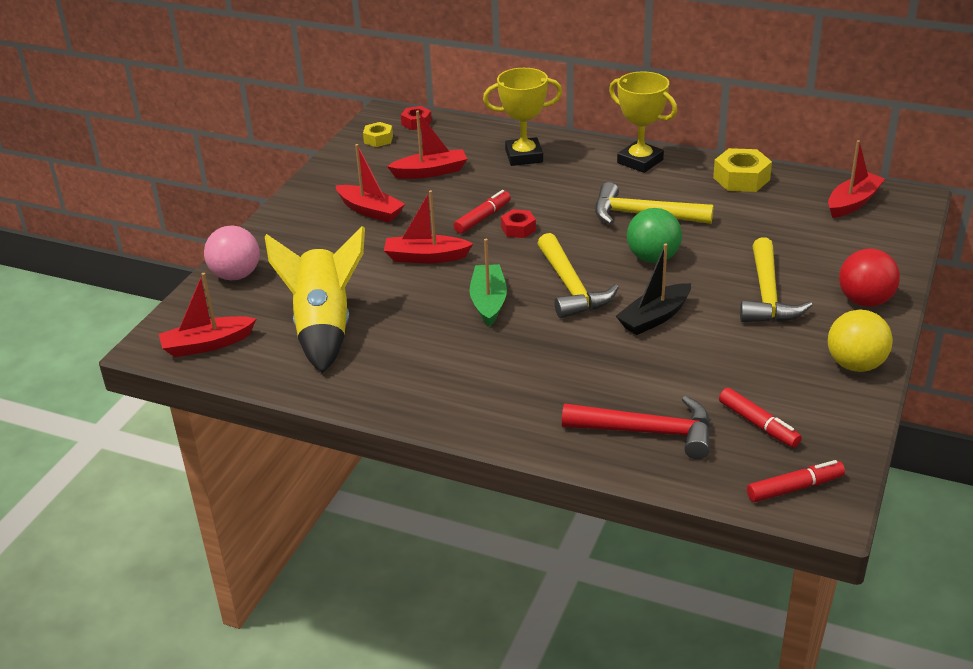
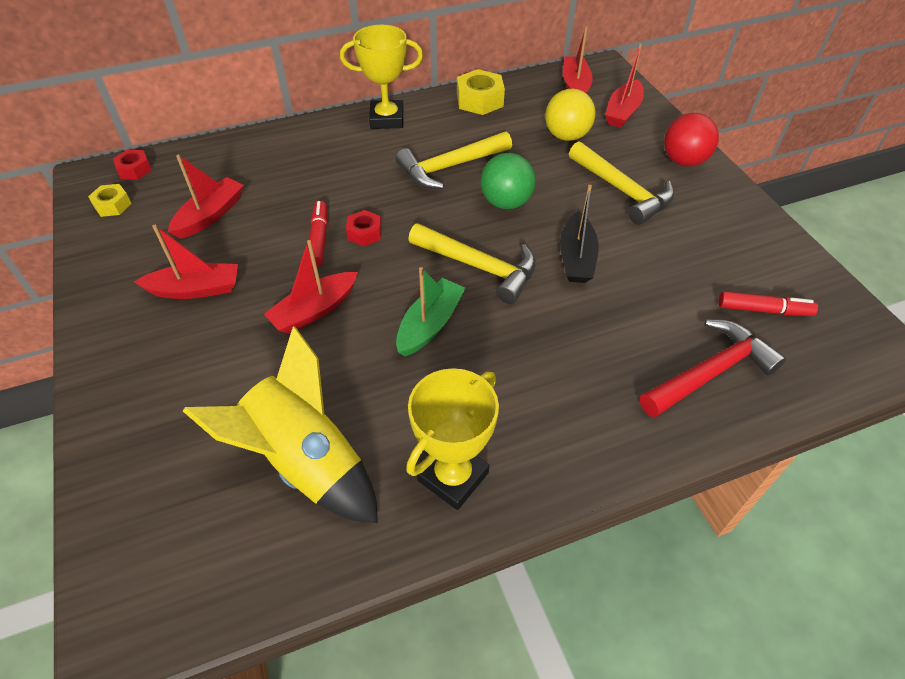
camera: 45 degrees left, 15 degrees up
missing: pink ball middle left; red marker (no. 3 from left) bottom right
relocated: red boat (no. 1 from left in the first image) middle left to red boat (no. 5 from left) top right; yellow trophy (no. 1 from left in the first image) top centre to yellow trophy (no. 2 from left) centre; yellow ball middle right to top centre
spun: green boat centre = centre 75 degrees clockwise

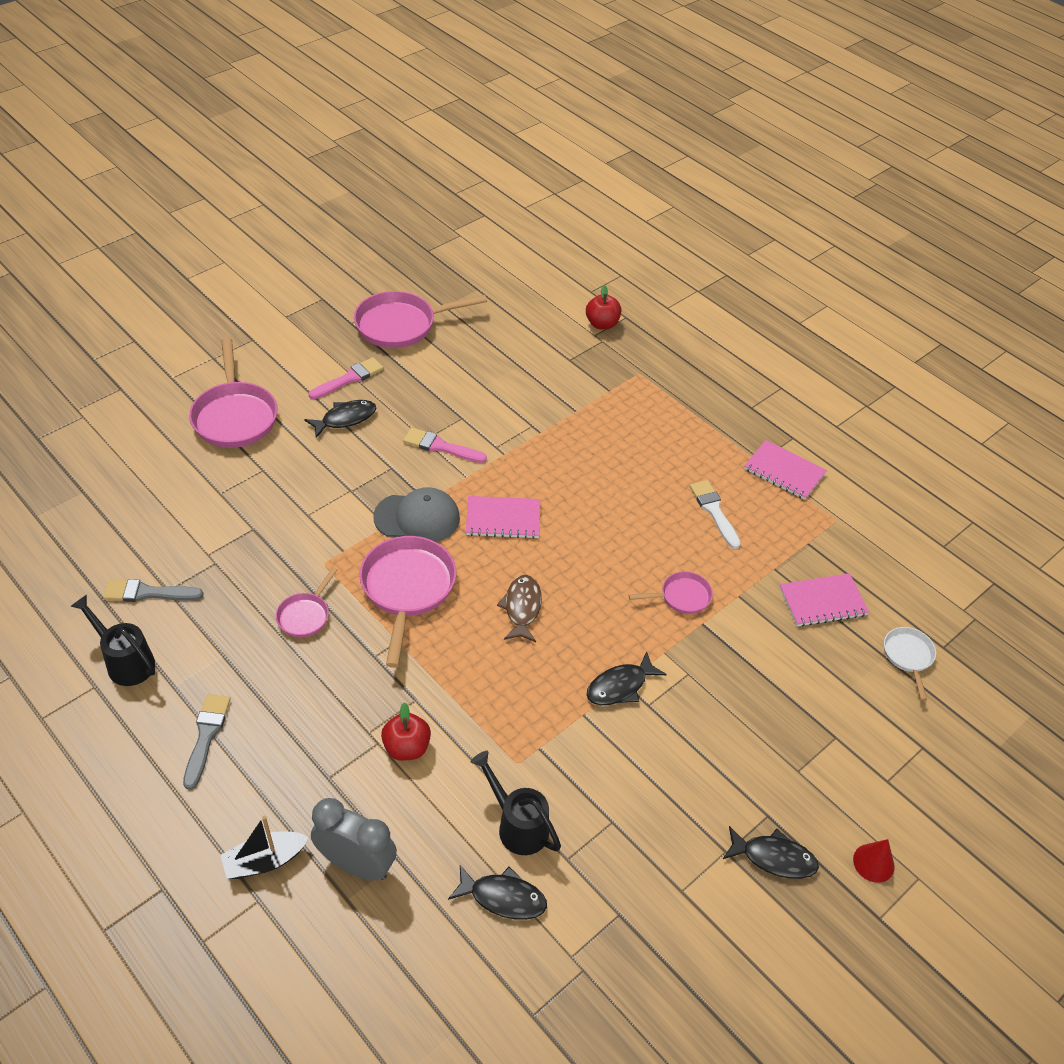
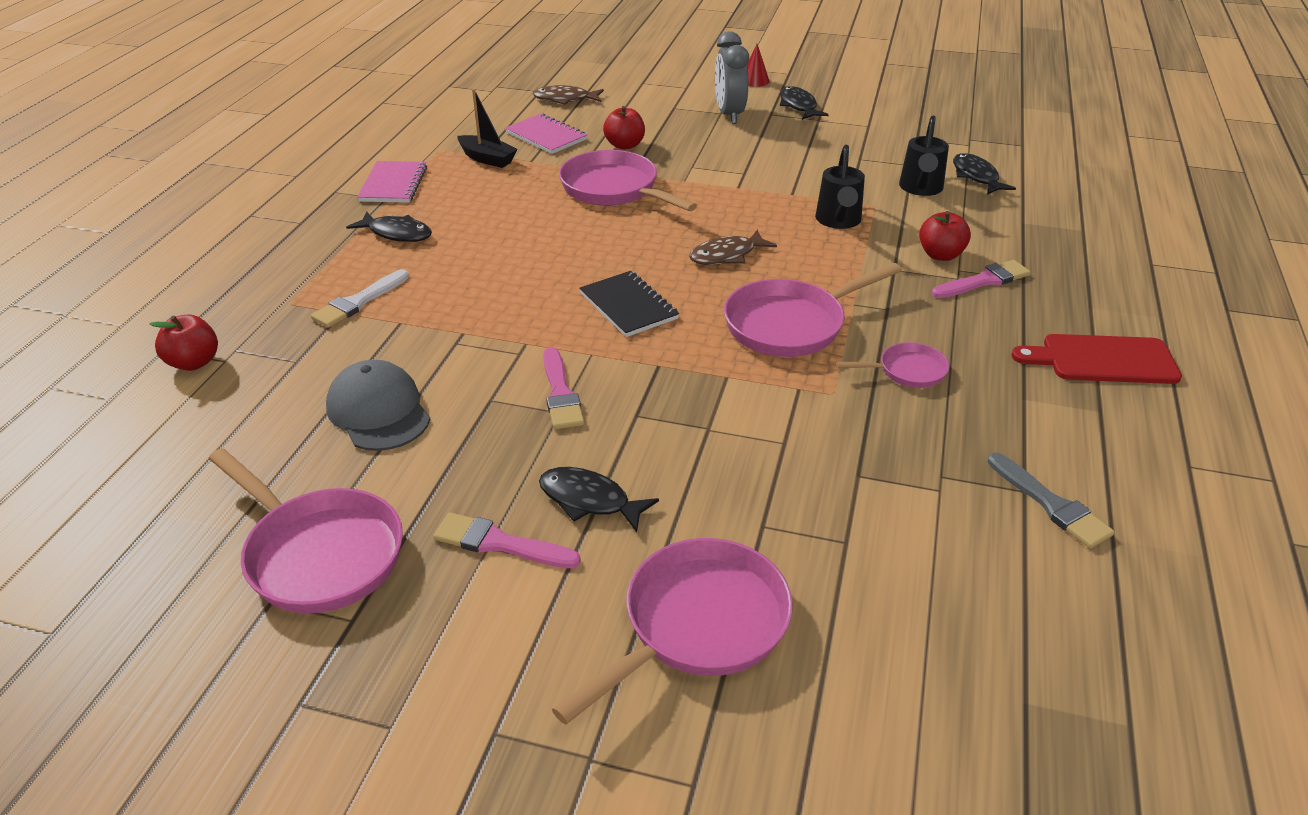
camera: 120 degrees left, 10 degrees down
appeared: red apple (no. 2 from left) top centre; pink brush (no. 3 from left) middle right
relocated: black watering can (no. 1 from left) middle left to top centre; black boat bottom left to top centre; grey clock bottom left to top centre; grey cap centre to middle left; black fish (no. 3 from left in the first image) centre to black fish (no. 1 from left) top left; white brush middle right to middle left
exchanged: grey brush (no. 2 from left) bottom left to red cutting board middle right; white pan middle right to brown fish (no. 1 from left) top centre
colour: pink notebook (no. 1 from left) centre to black notebook centre
size: pink pan (no. 5 from left in the first image) centre = top centre x1.89

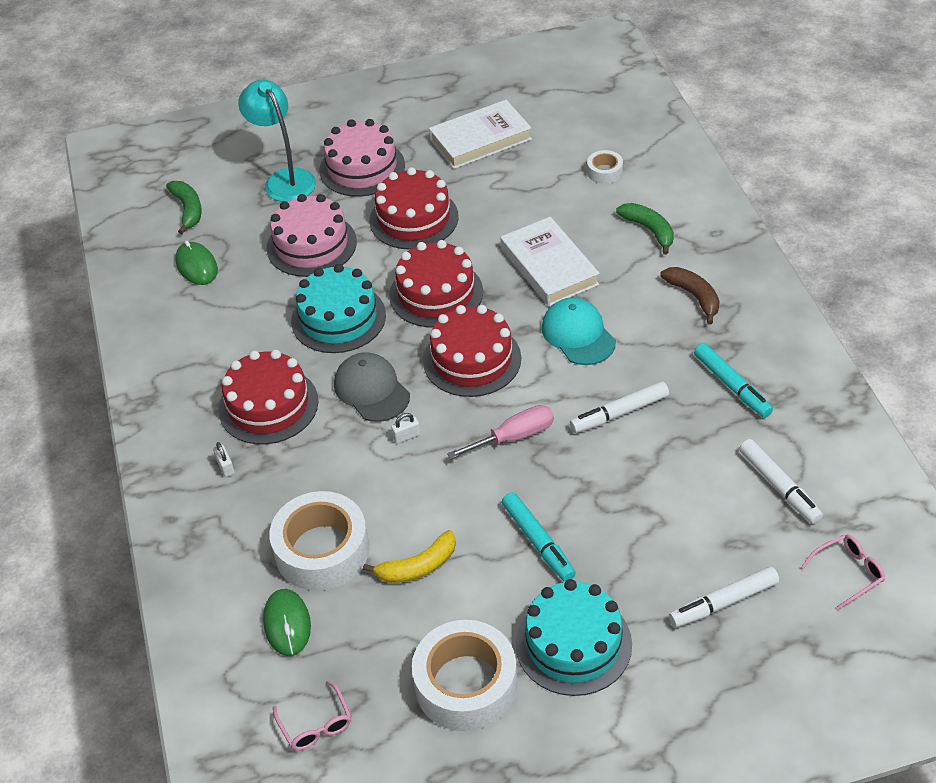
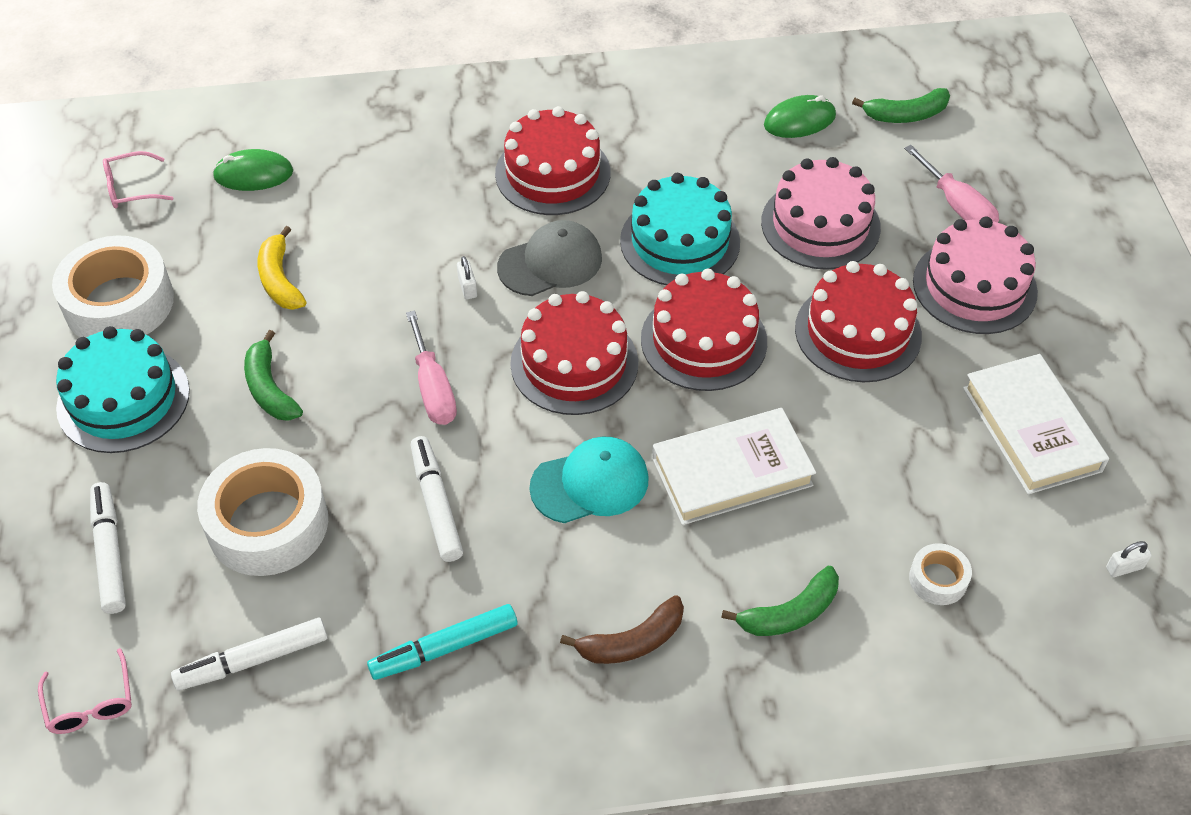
camera: 95 degrees right, 5 degrees up
relocated: white padlock (no. 1 from left in the first image) middle left to white padlock (no. 2 from left) bottom right; white tape (no. 1 from left in the first image) bottom centre to white tape (no. 2 from left) middle left
exchanged: turquoise lamp top left to pink screwdriver (no. 2 from left) top right; turquoise marker (no. 1 from left) bottom centre to green banana (no. 1 from left) middle left

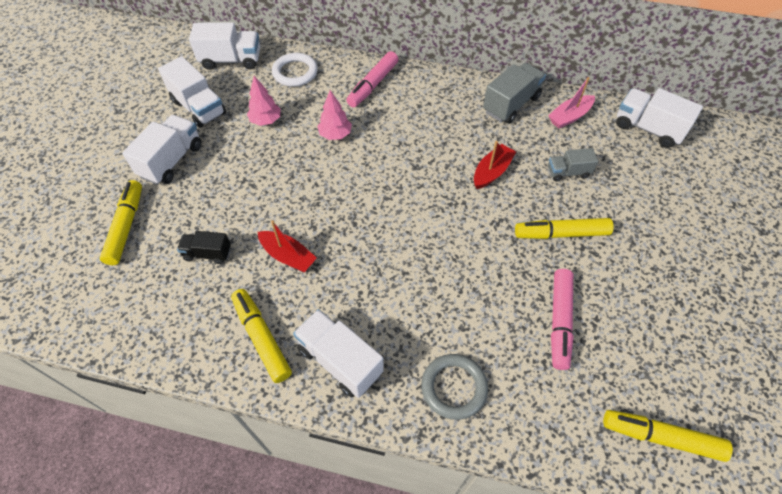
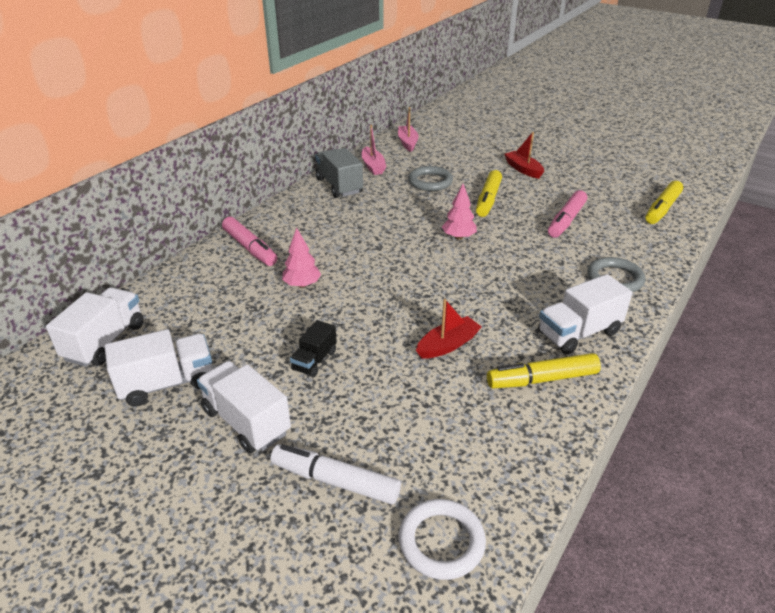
camera: 70 degrees left, 20 degrees down
relocated: black truck middle left to centre; pink tree (no. 1 from left in the first image) top centre to pink tree (no. 2 from left) centre; white ring top centre to bottom centre; red boat (no. 2 from left) centre to top right
exchanged: grey truck (no. 2 from left) middle right to grey ring (no. 1 from left) top centre; white truck (no. 5 from left) top right to pink boat (no. 2 from left) top centre
colour: yellow marker (no. 1 from left) middle left to white marker bottom centre
spun: pink marker (no. 2 from left) middle right = middle right 90 degrees clockwise

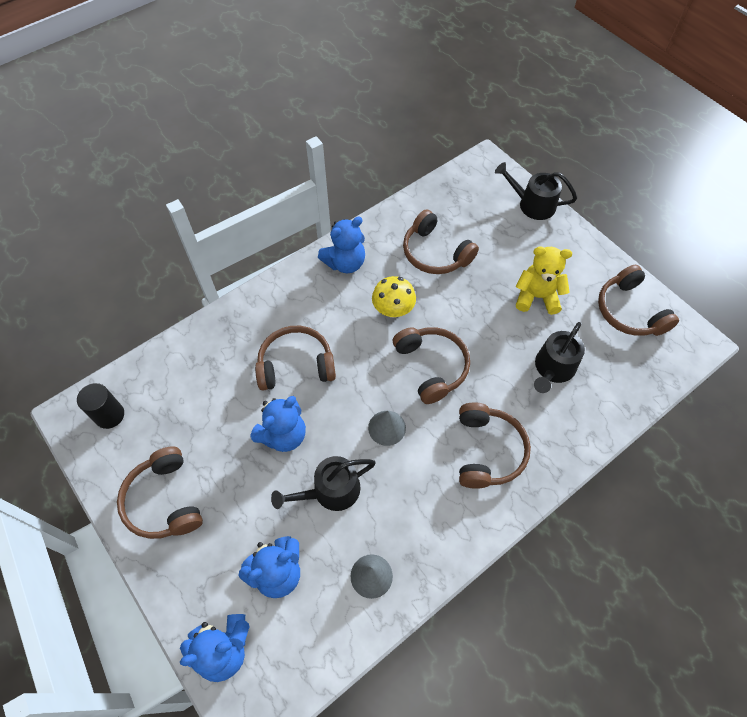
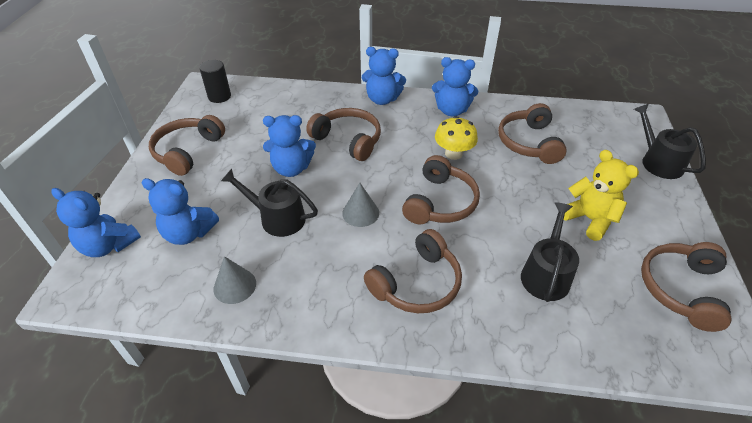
camera: 45 degrees right, 15 degrees down
appeared: blue teddy bear (no. 4 from left) top centre
spun: black watering can (no. 3 from left in the first image) middle right = middle right 120 degrees clockwise

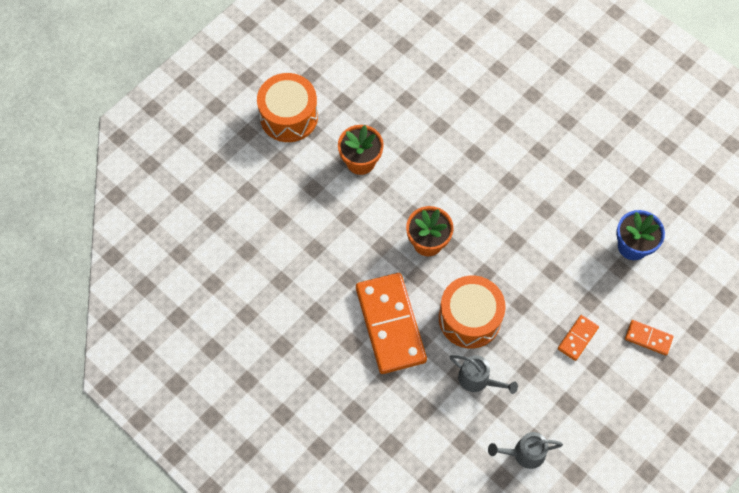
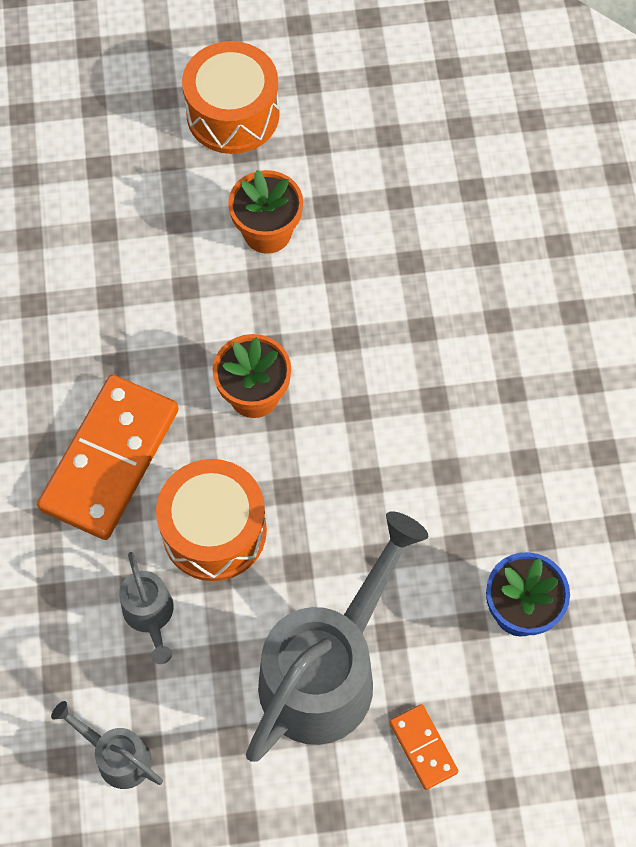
camera: 40 degrees right, 0 degrees up
exchanged: orange domino (no. 2 from left) bottom right to grey watering can (no. 3 from left) bottom centre

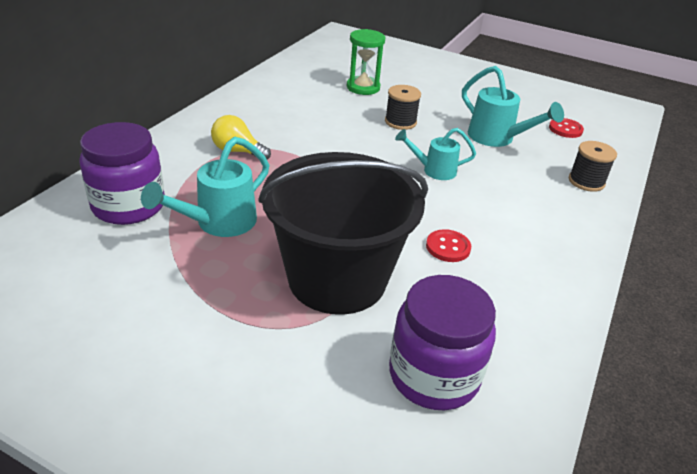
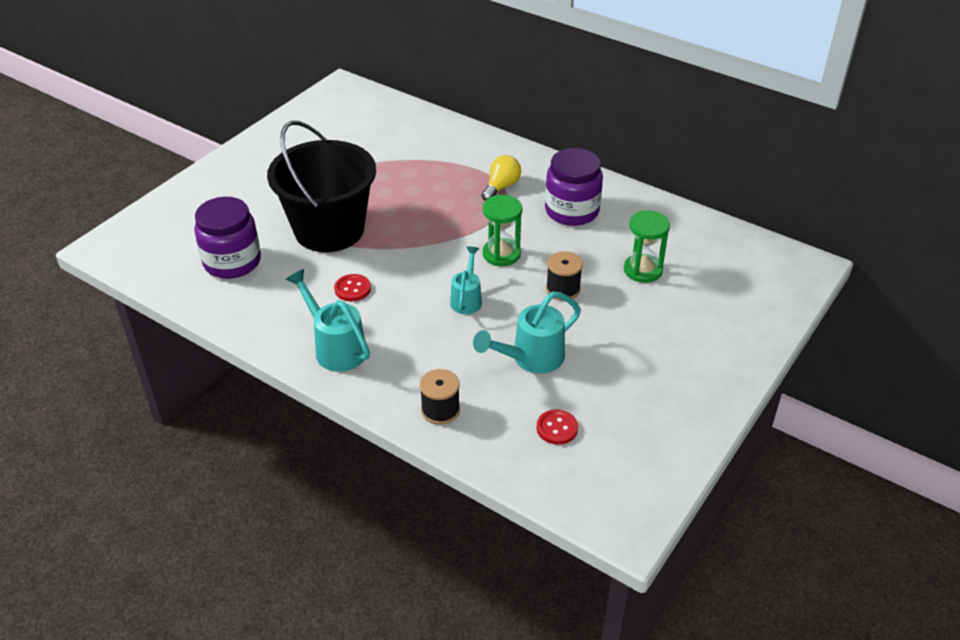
camera: 100 degrees right, 5 degrees up
appeared: green hourglass (no. 1 from left) centre
relocated: purple jar (no. 1 from left in the first image) middle left to purple jar (no. 2 from left) top centre; turquoise watering can (no. 1 from left) middle left to centre

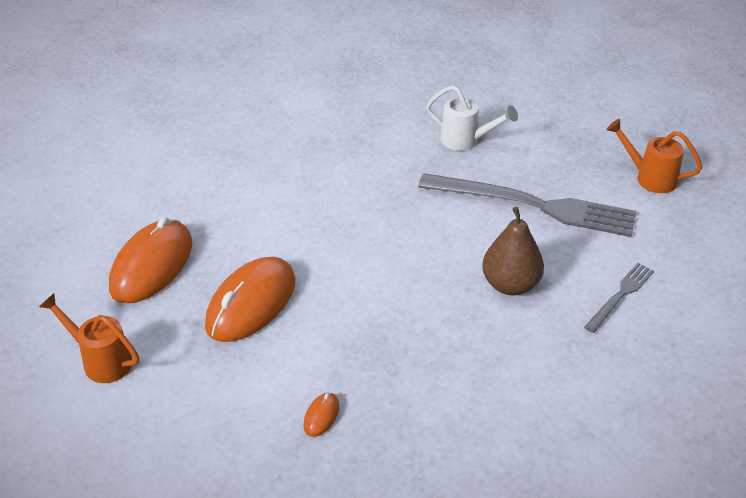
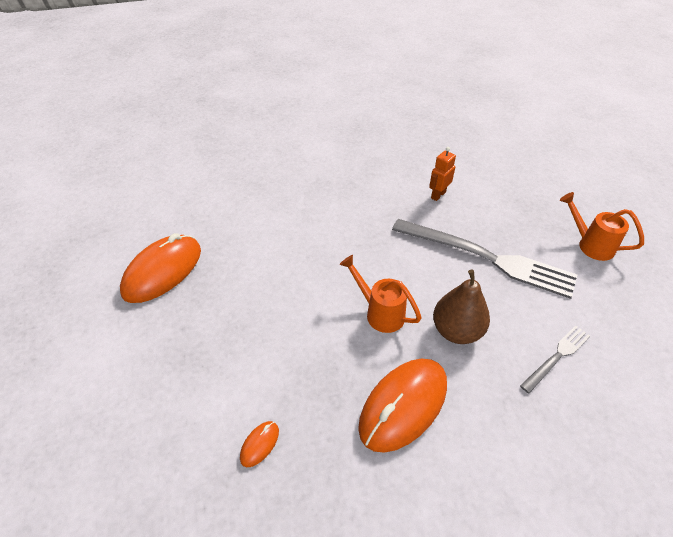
camera: 10 degrees right, 5 degrees up
relocated: orange watering can (no. 1 from left) bottom left to centre; orange mouse (no. 2 from left in the first image) centre to orange mouse (no. 3 from left) bottom centre
exchanged: white watering can top centre to orange robot top centre

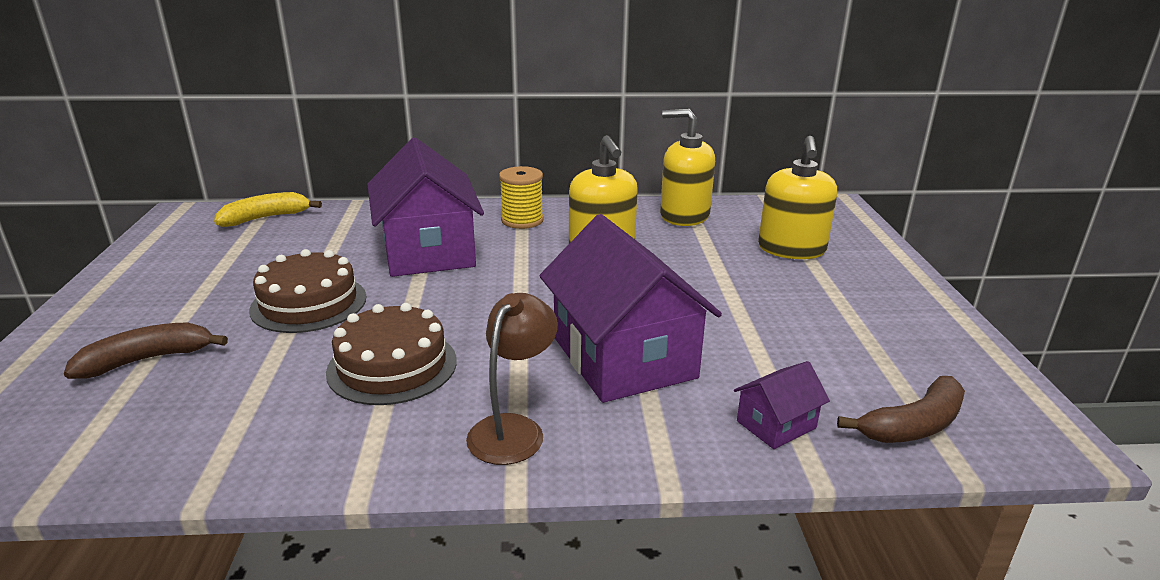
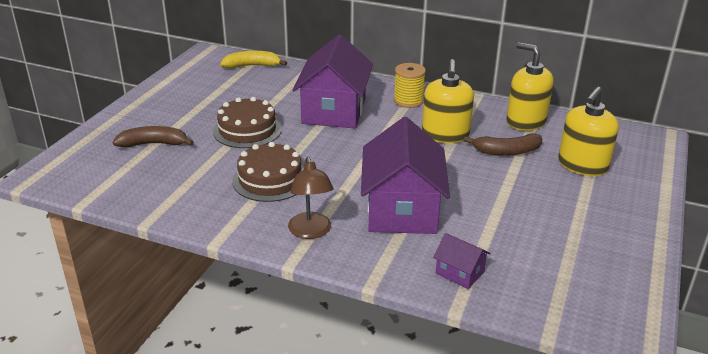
camera: 25 degrees right, 5 degrees up
relocated: brown banana (no. 2 from left) bottom right to middle right
spun: brown lamp centre = centre 120 degrees clockwise; purple house (no. 3 from left) bottom right = bottom centre 45 degrees clockwise

